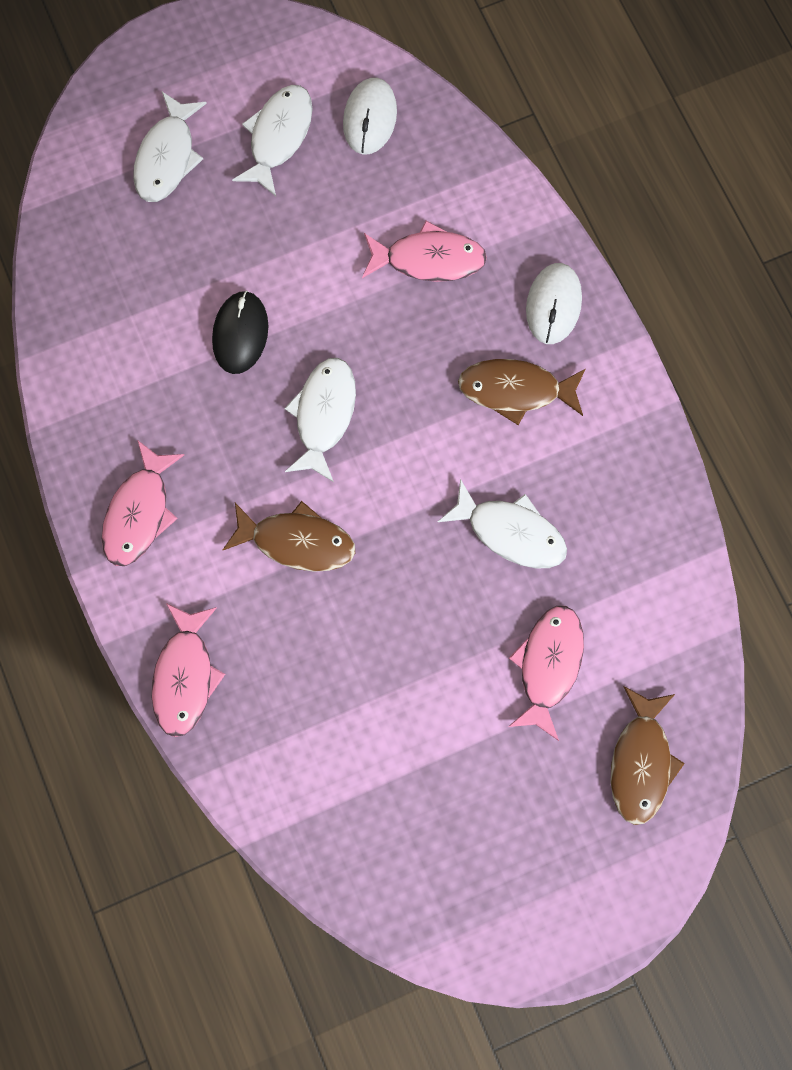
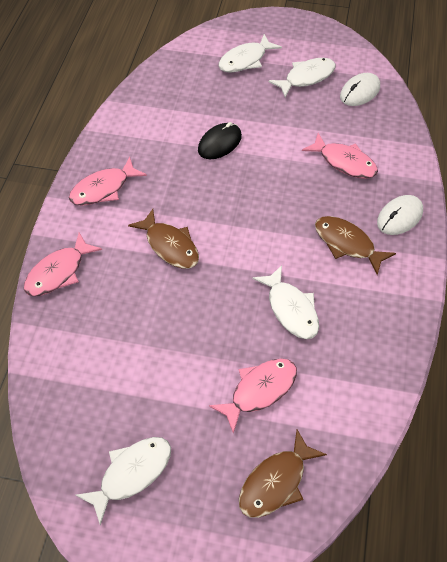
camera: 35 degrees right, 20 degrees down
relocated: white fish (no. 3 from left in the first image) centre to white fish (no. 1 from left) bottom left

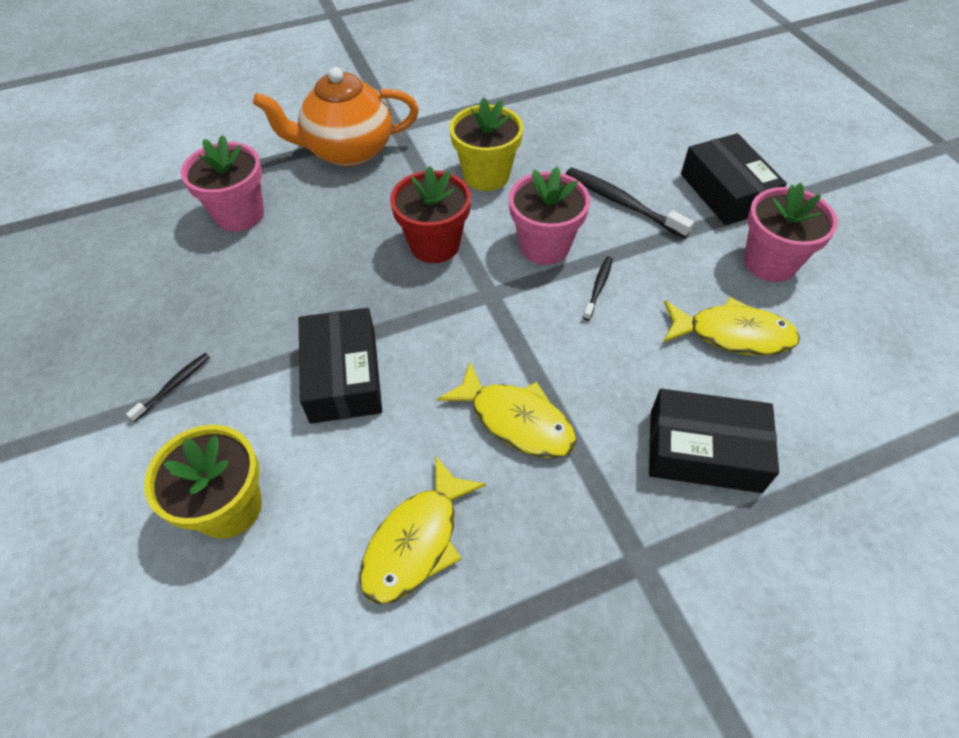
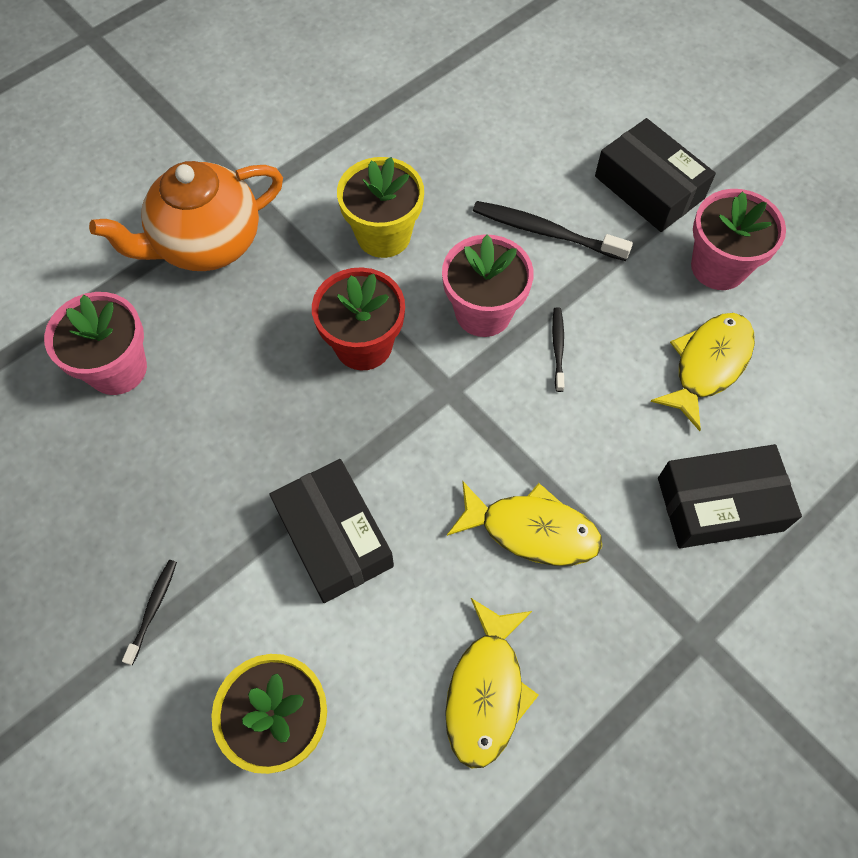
camera: 20 degrees left, 10 degrees up
spun: yellow fish (no. 3 from left) middle right = middle right 45 degrees counterclockwise

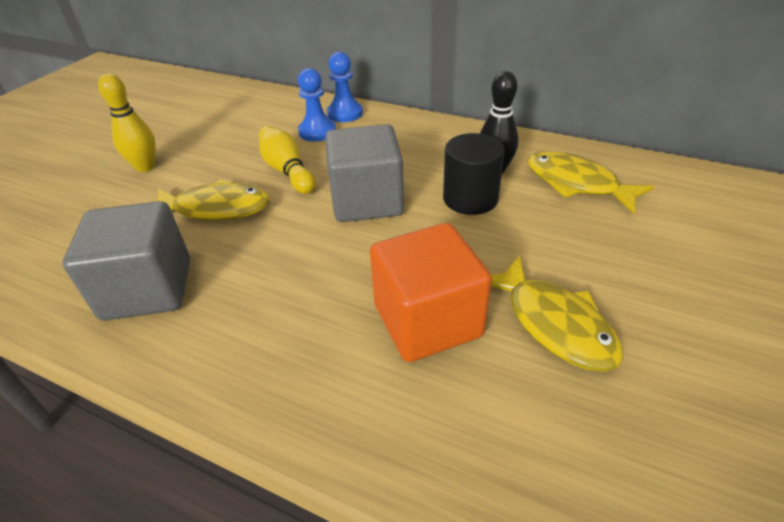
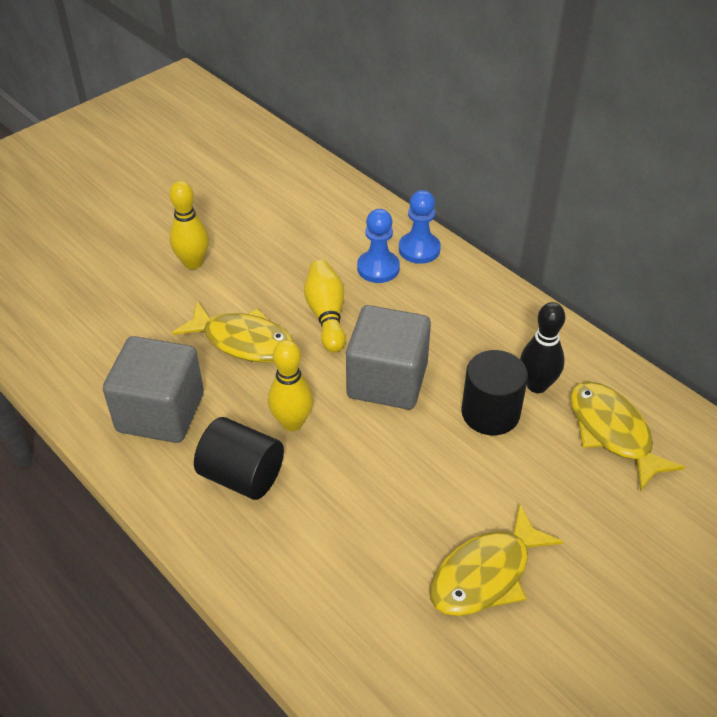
camera: 20 degrees right, 5 degrees up
missing: orange cube centre
appeared: black cylinder (no. 1 from left) centre; yellow bowling pin (no. 2 from left) centre
spun: yellow fish (no. 2 from left) middle right = bottom right 60 degrees clockwise

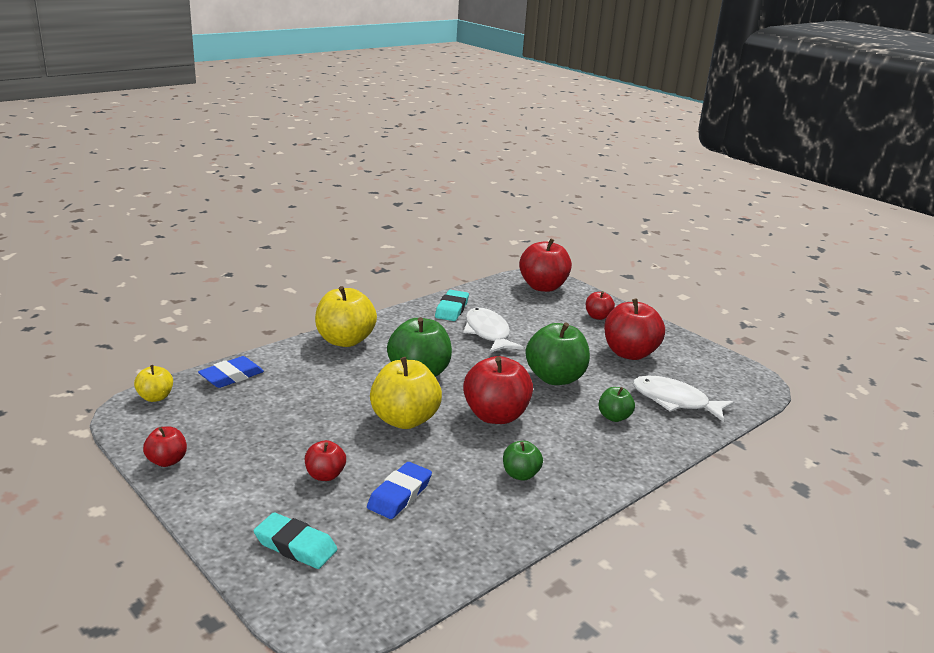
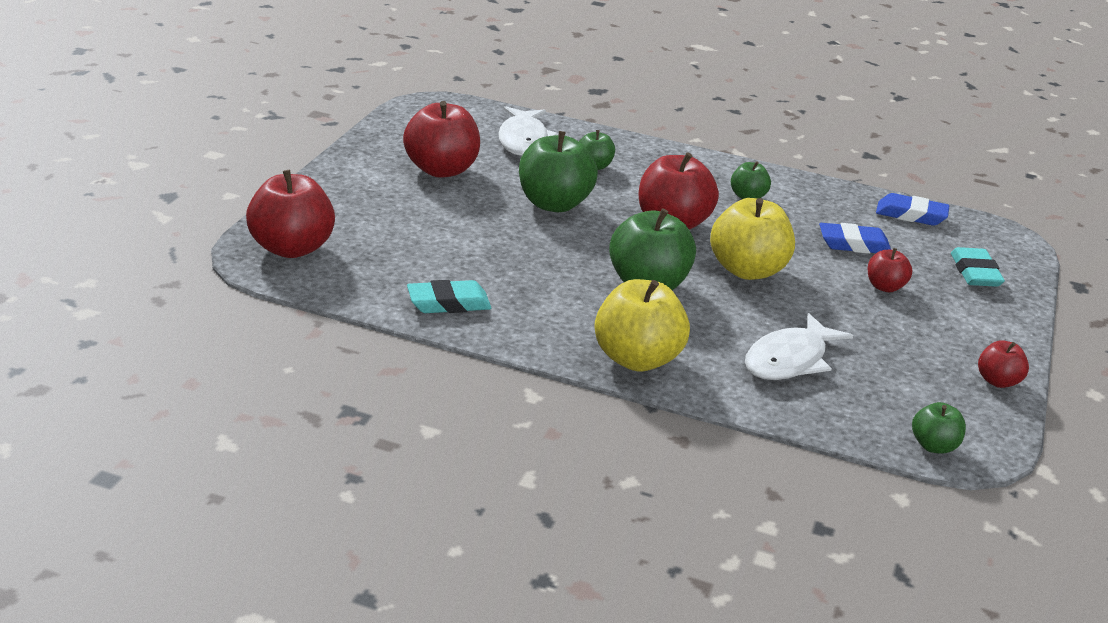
camera: 120 degrees left, 5 degrees up
missing: red apple (no. 5 from left) centre
relocated: blue eraser (no. 1 from left in the first image) middle left to blue eraser (no. 2 from left) middle right; white fish (no. 1 from left in the first image) centre to white fish (no. 2 from left) middle right
colour: yellow apple (no. 1 from left) middle left to green apple (no. 5 from left) bottom right

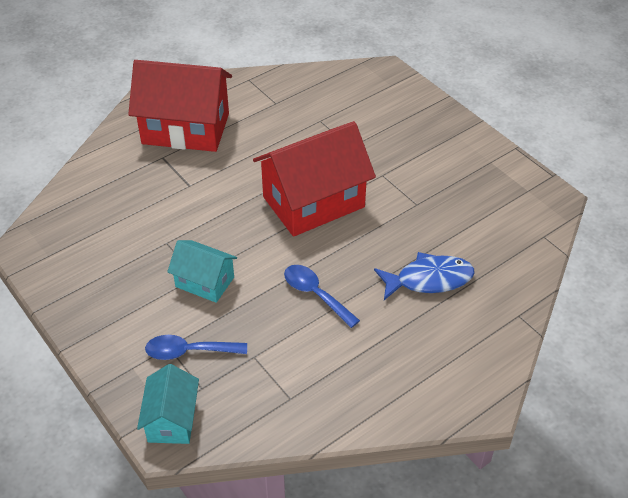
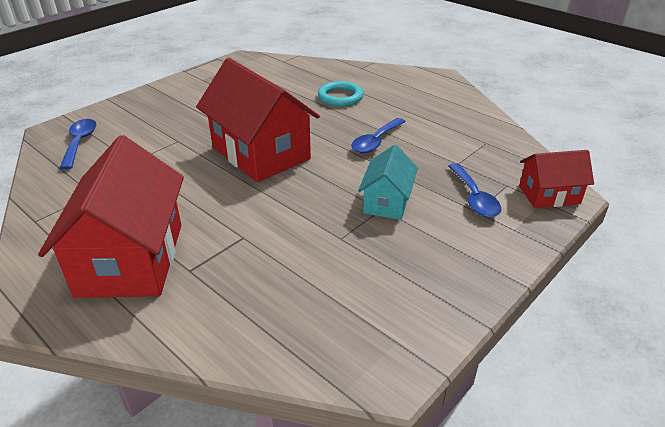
camera: 100 degrees left, 10 degrees down
appeared: blue spoon (no. 1 from left) middle left
exchanged: blue fish middle right to turquoise ring top centre
colour: turquoise house (no. 1 from left) bottom left to red house (no. 3 from left) middle right

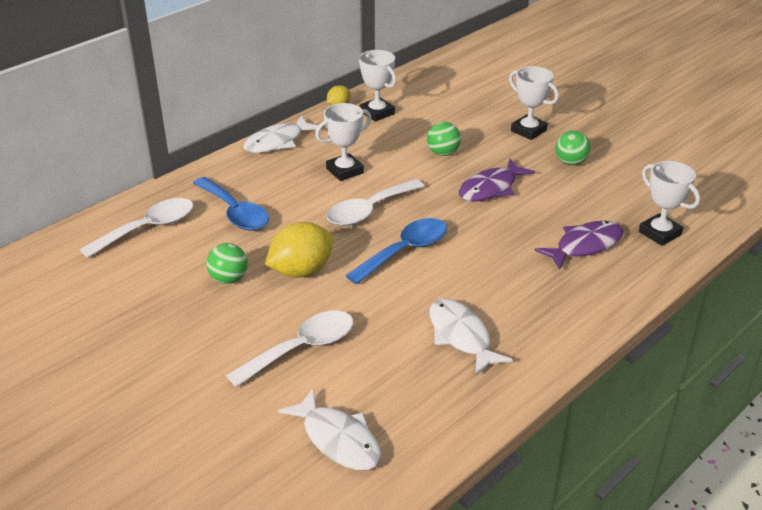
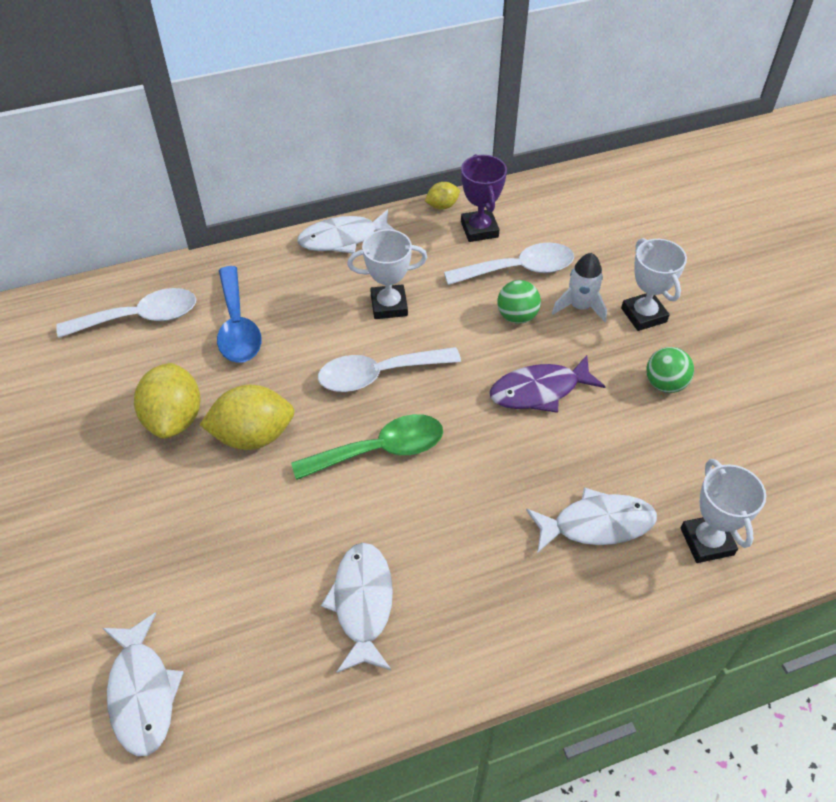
camera: 25 degrees right, 15 degrees up
appeared: white rocket middle right
relocated: white spoon (no. 2 from left in the first image) bottom centre to white spoon (no. 3 from left) top centre
exchanged: green ball (no. 1 from left) middle left to yellow lemon (no. 1 from left) middle left
colour: blue spoon (no. 2 from left) centre to green spoon centre; white trophy (no. 2 from left) top centre to purple trophy top centre; purple fish (no. 2 from left) middle right to white fish (no. 4 from left) middle right

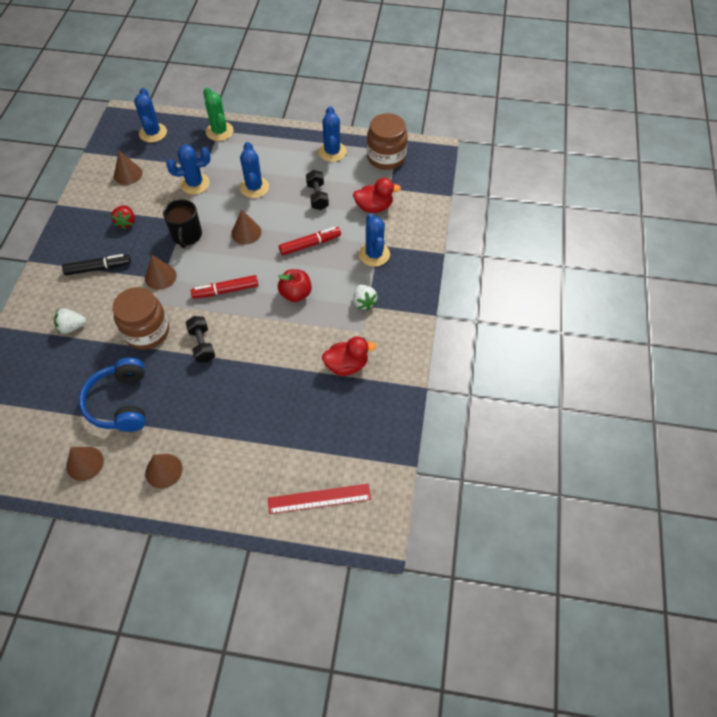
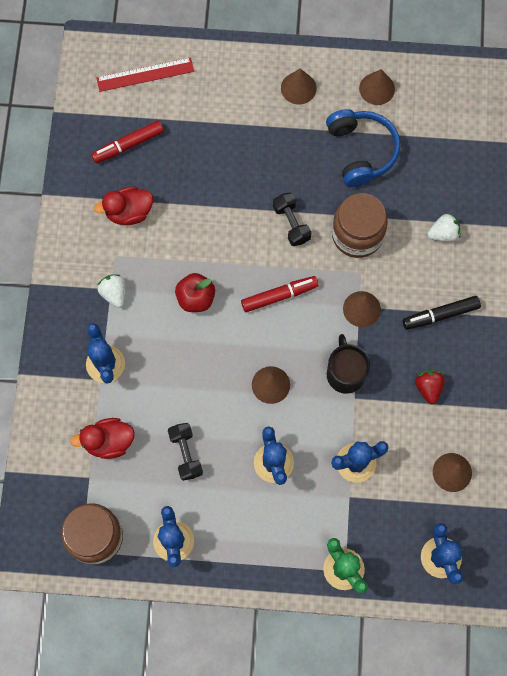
camera: 175 degrees right, 15 degrees up
relocated: red marker (no. 2 from left in the first image) centre to red marker (no. 1 from left) top left

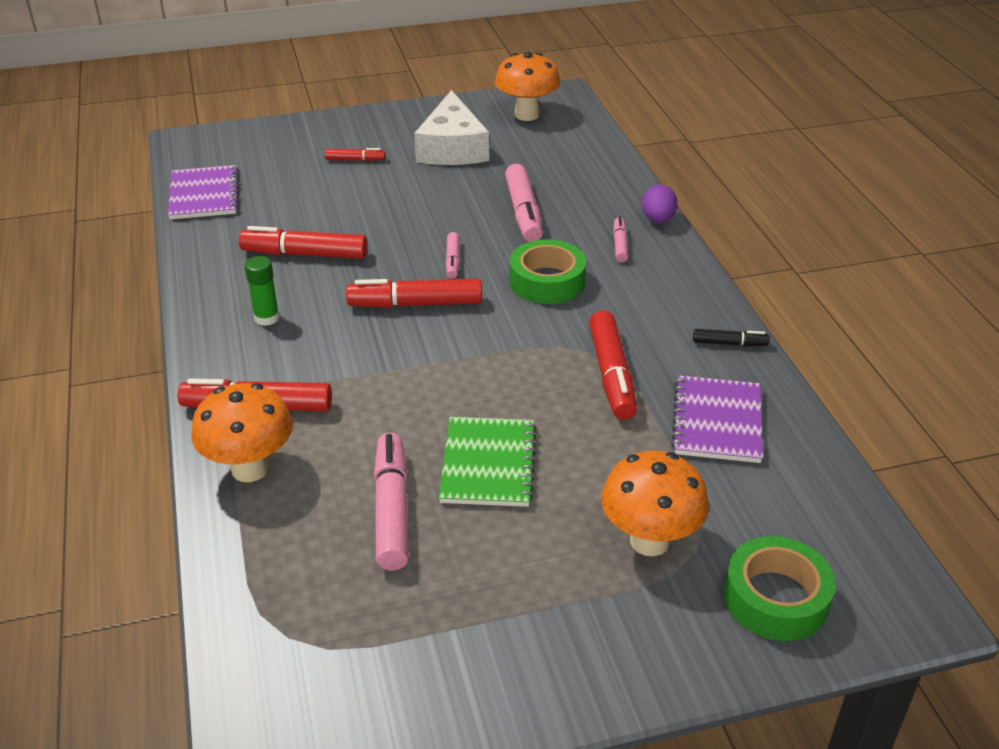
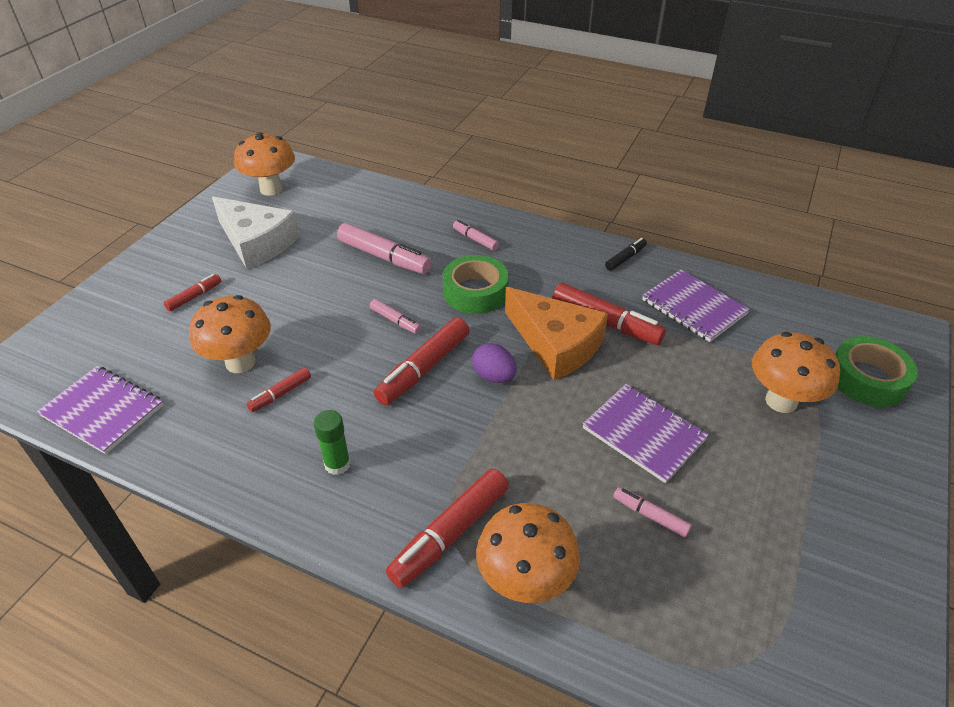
camera: 50 degrees left, 5 degrees up
appeared: orange mushroom (no. 1 from left) middle left; orange cheese centre
relocated: purple egg top centre to centre
colour: green notebook centre to purple notebook (no. 2 from left) middle right
size: red marker (no. 2 from left) top left = middle left x0.53; pink marker (no. 1 from left in the first image) bottom centre = bottom right x0.53

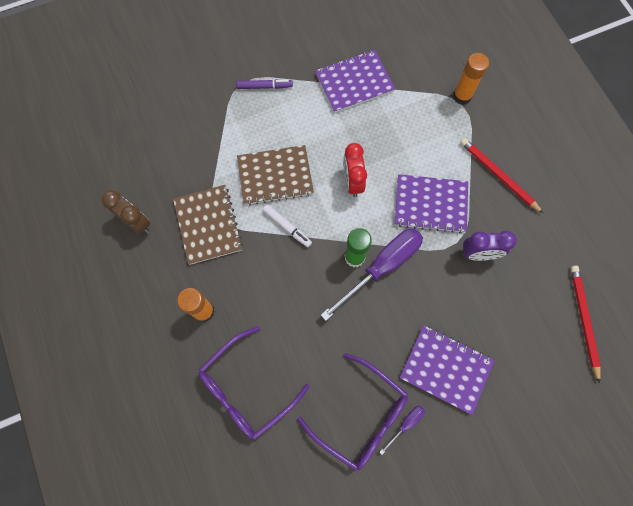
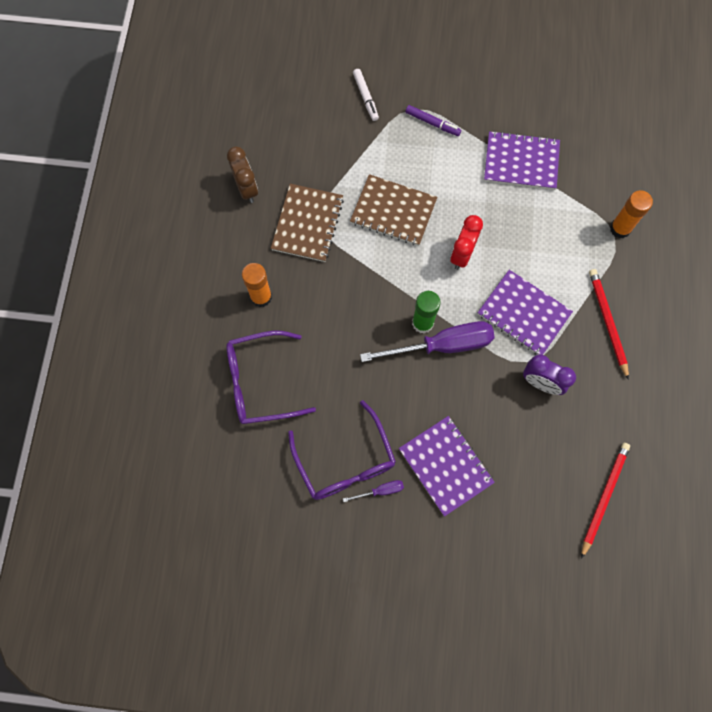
camera: 30 degrees right, 0 degrees up
relocated: white marker centre to top centre

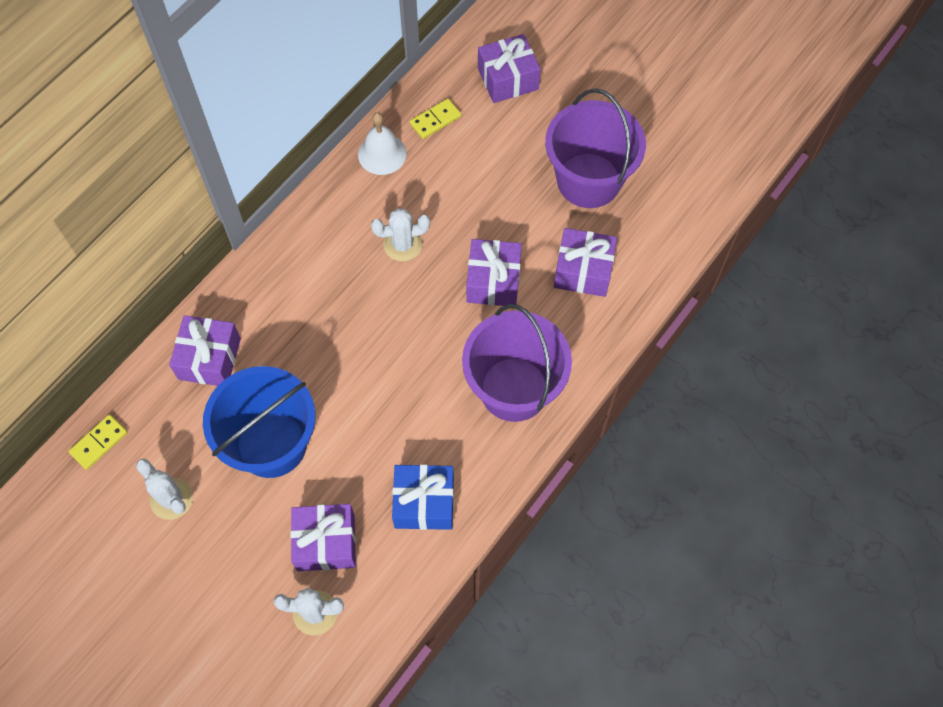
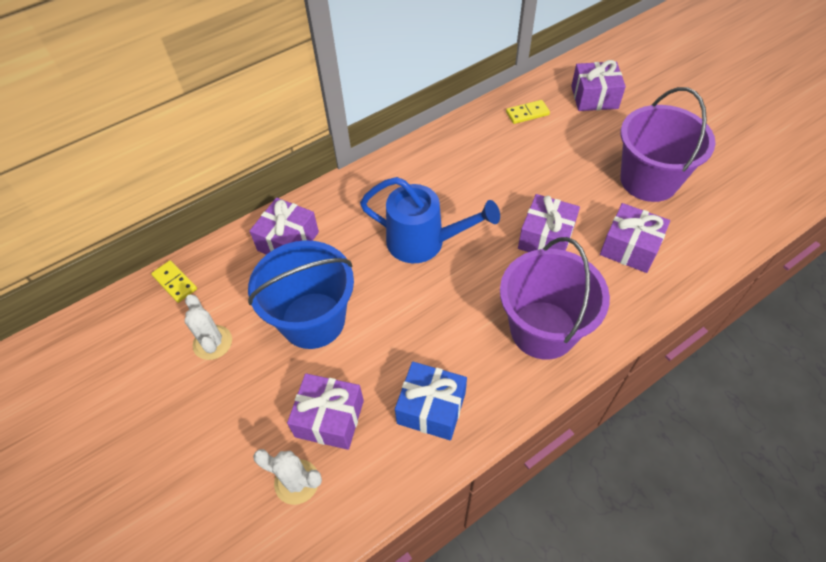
camera: 20 degrees right, 10 degrees down
missing: white bell top centre; white cactus (no. 3 from left) top centre
appeared: blue watering can centre
spun: yellow domino (no. 1 from left) middle left = middle left 75 degrees clockwise

